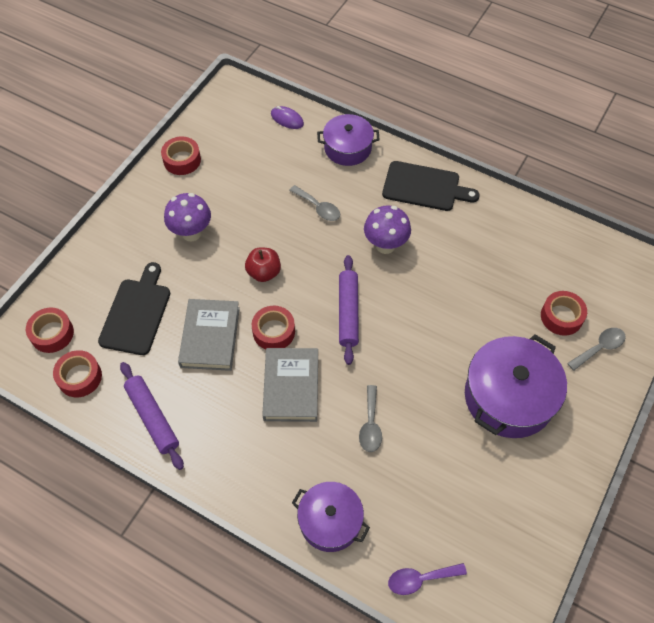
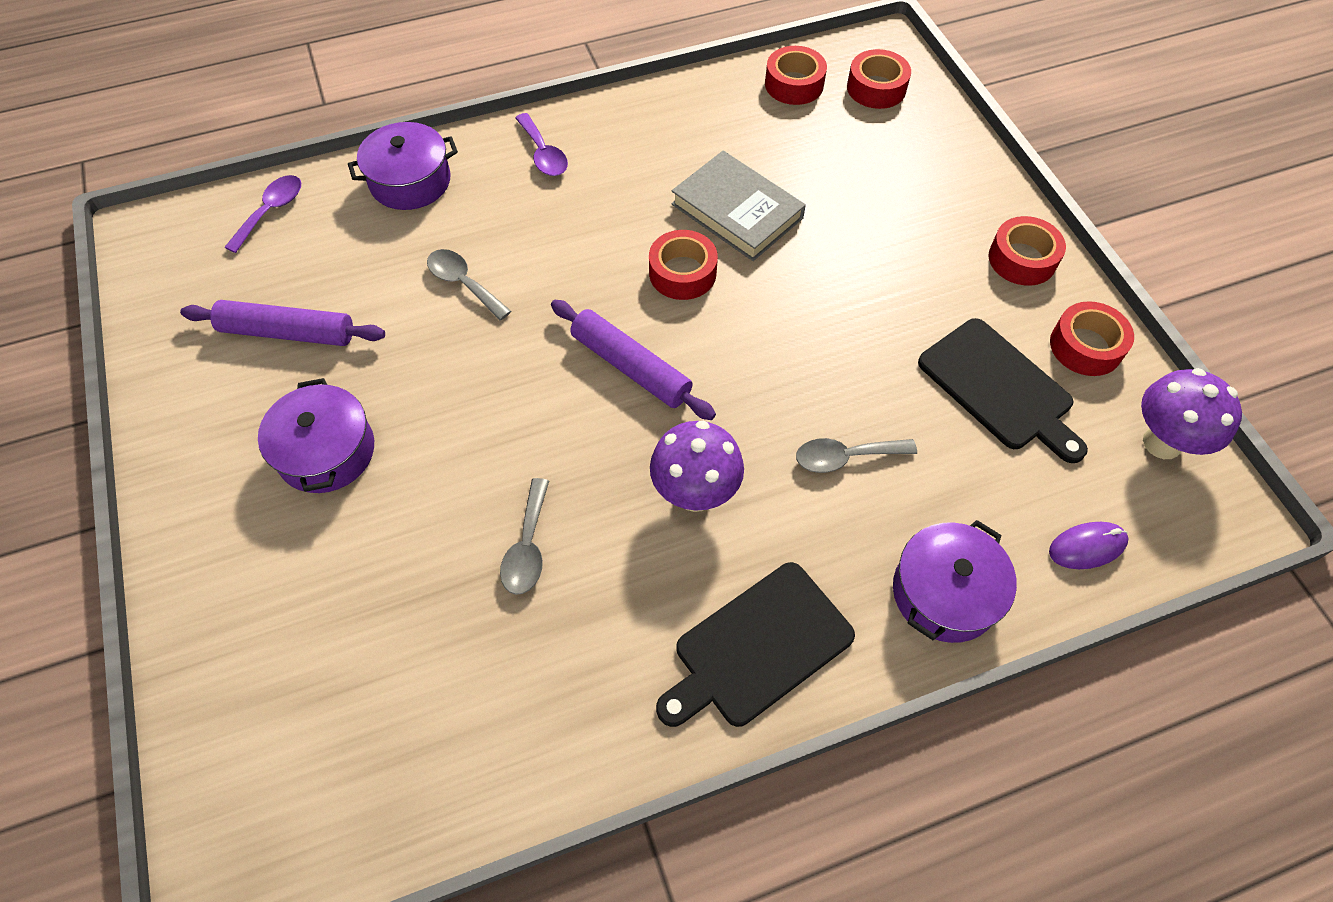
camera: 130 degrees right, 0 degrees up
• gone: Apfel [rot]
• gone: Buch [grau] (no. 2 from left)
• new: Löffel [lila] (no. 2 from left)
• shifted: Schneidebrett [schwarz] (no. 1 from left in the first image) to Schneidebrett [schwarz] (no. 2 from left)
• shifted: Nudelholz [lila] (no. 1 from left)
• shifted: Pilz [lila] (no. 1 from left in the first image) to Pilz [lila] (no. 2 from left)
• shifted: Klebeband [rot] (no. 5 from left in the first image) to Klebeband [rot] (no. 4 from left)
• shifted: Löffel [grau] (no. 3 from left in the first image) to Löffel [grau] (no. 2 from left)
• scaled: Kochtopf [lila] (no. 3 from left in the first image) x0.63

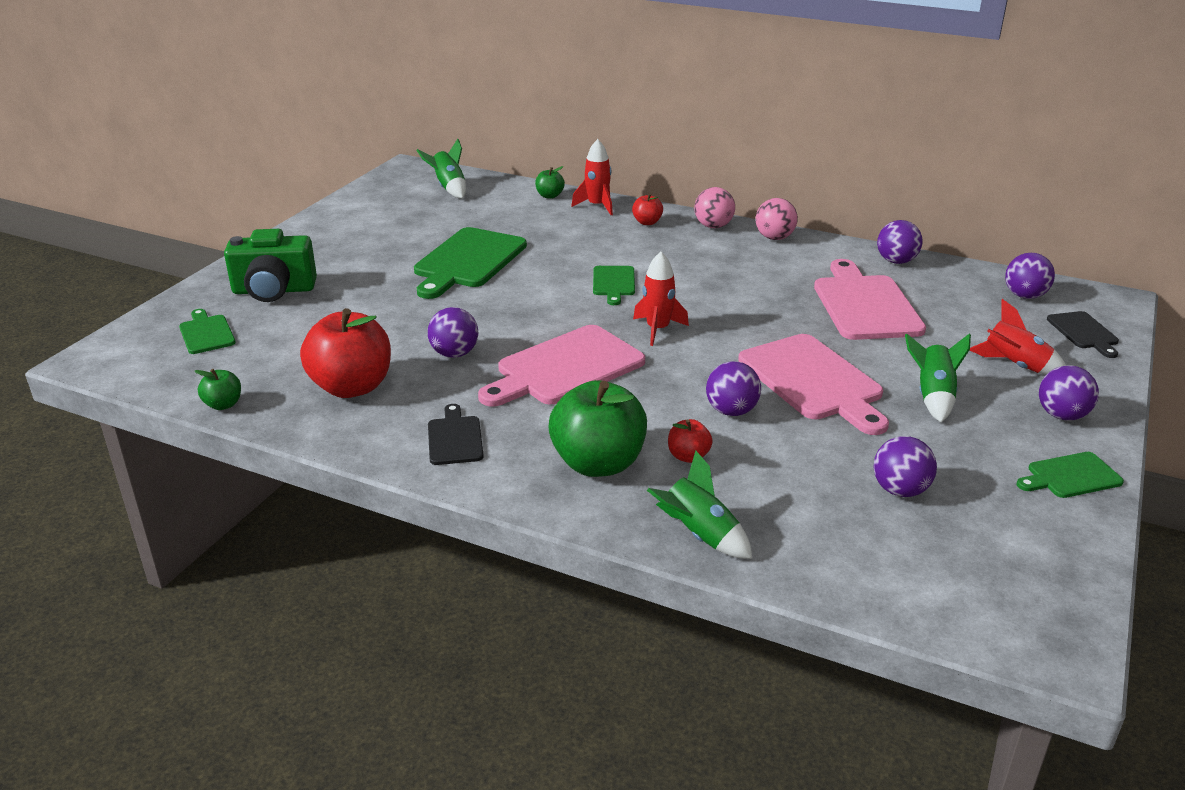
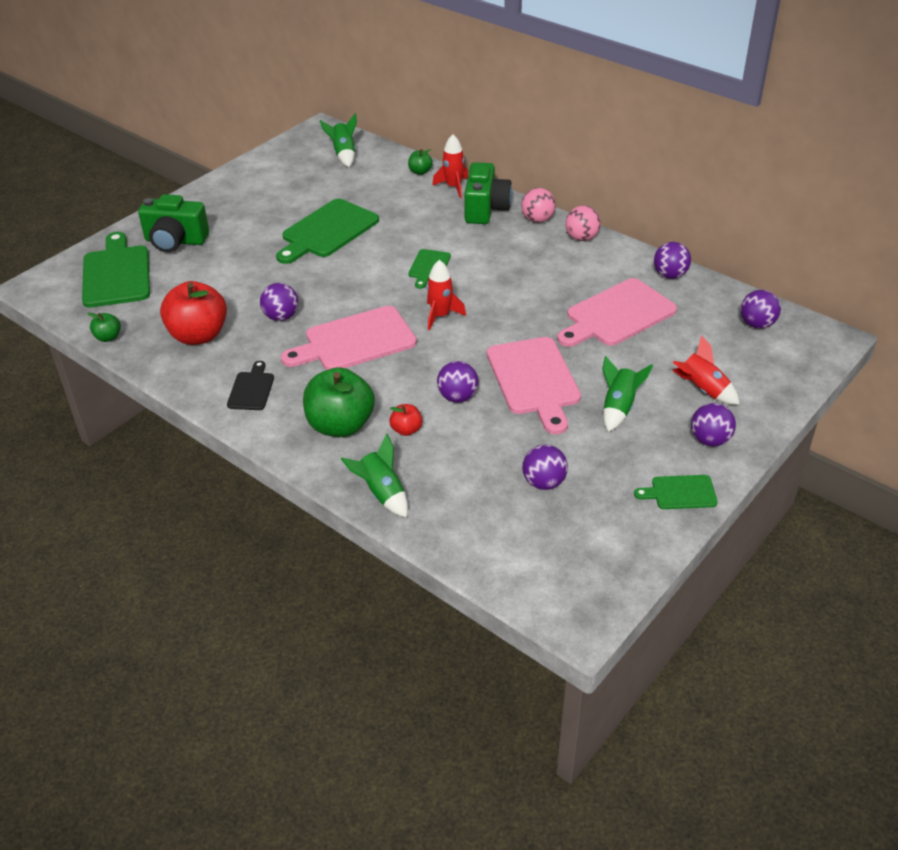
camera: 15 degrees right, 10 degrees up
• gone: Schneidebrett [schwarz] (no. 2 from left)
• swapped: Apfel [rot] (no. 2 from left) to Kamera [grün] (no. 2 from left)
• rotated: Schneidebrett [rosa] (no. 3 from left) 135 degrees counterclockwise
• scaled: Schneidebrett [grün] (no. 1 from left) x1.93

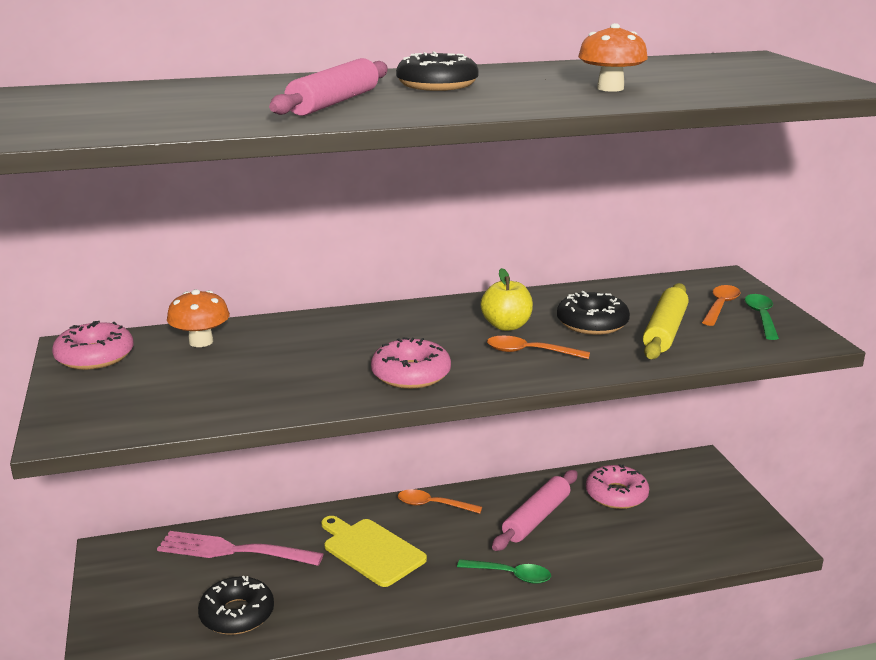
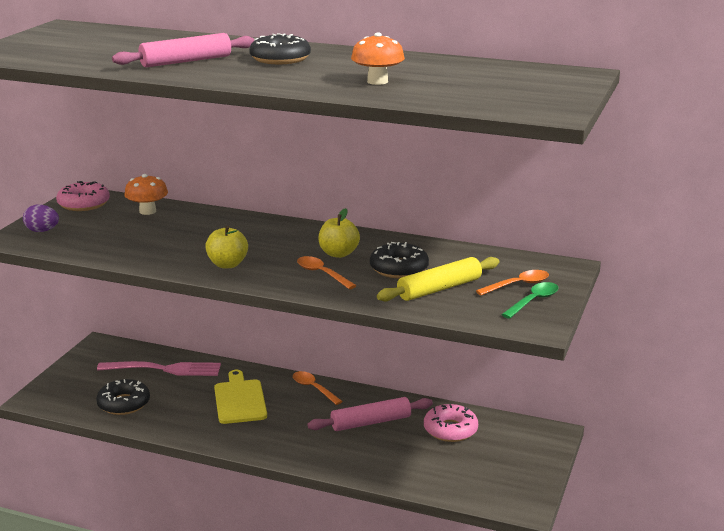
camera: 35 degrees right, 0 degrees up
• gone: Löffel [grün] (no. 1 from left)
• new: Ei [lila]
• swapped: Donut [rosa] (no. 2 from left) to Apfel [gelb] (no. 1 from left)
• rotated: Gabel [rosa] 135 degrees clockwise

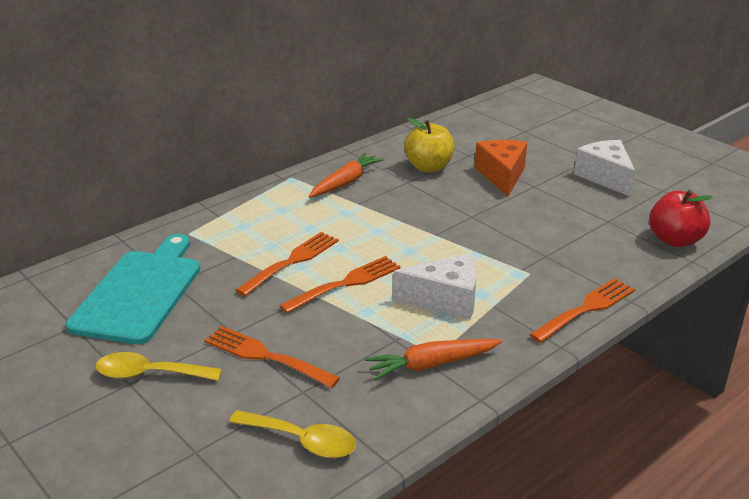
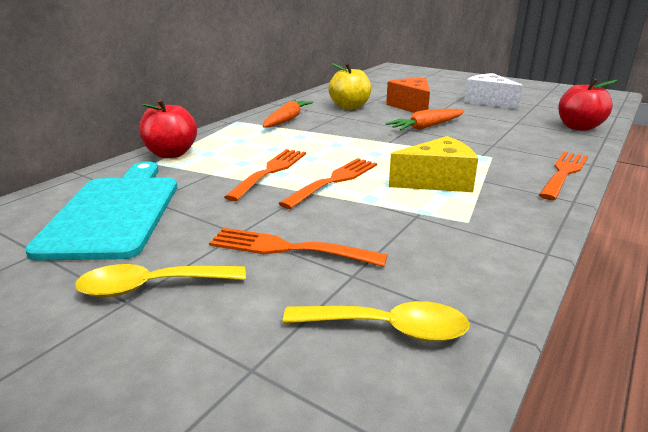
camera: 15 degrees left, 5 degrees down
• new: Apfel [rot] (no. 1 from left)
• shifted: Karotte [orange] (no. 2 from left)
• repainted: Käse [weiß] (no. 1 from left) to Käse [gelb]

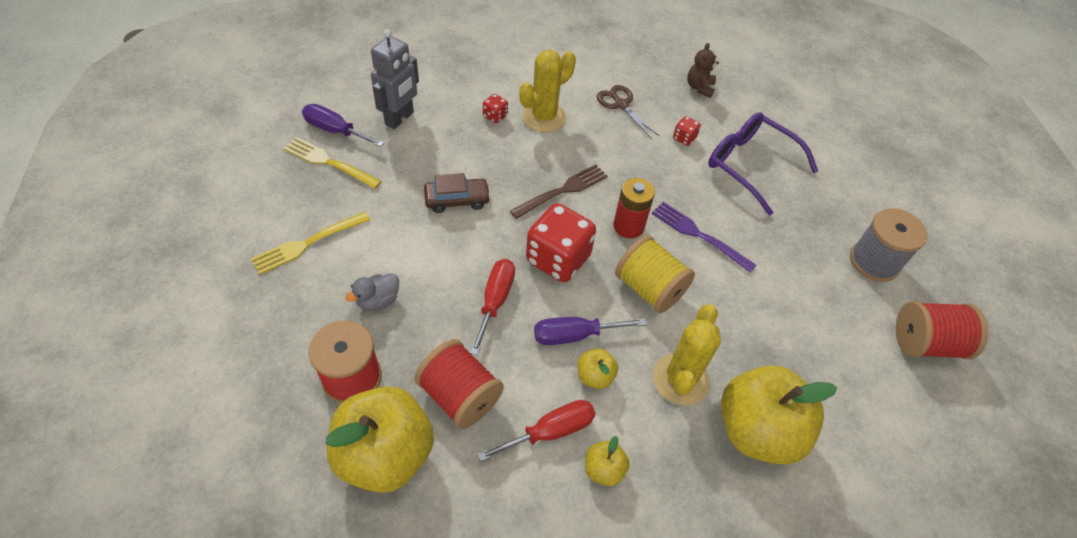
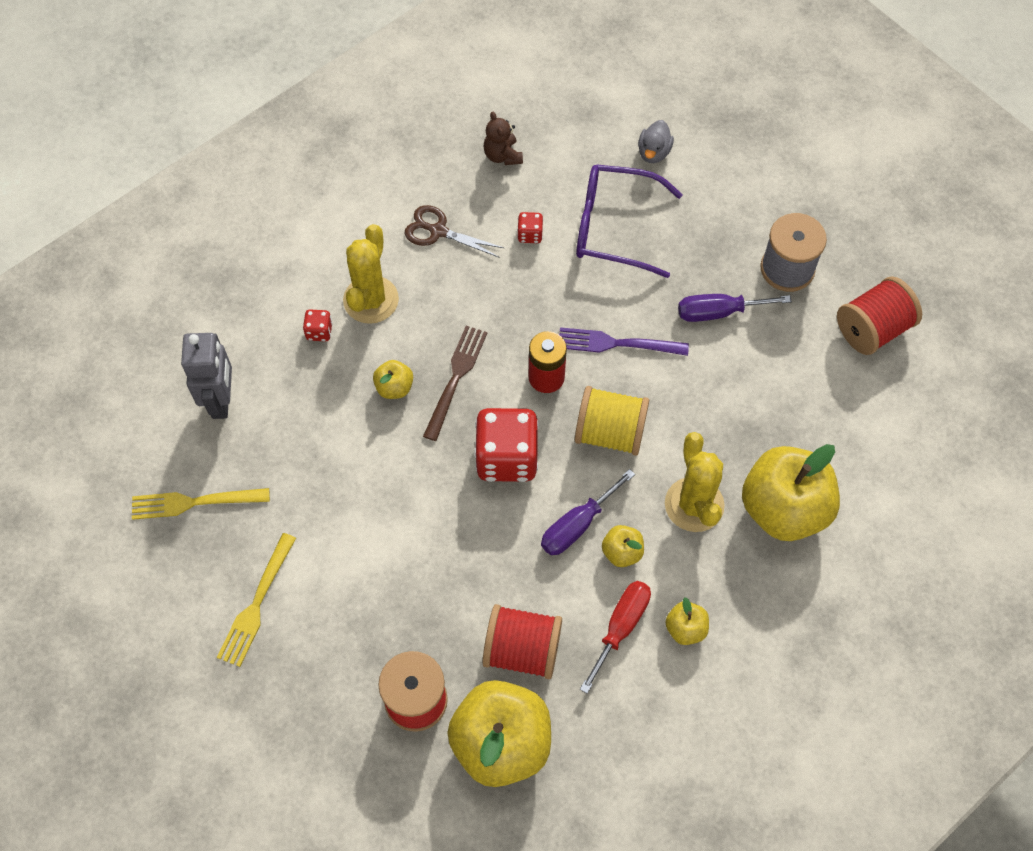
camera: 30 degrees left, 10 degrees up
• gone: Auto [braun]
• gone: Schraubenzieher [rot] (no. 1 from left)
• new: Apfel [gelb] (no. 1 from left)
• shifted: Schraubenzieher [lila] (no. 1 from left in the first image) to Schraubenzieher [lila] (no. 2 from left)
• shifted: Ente [grau]

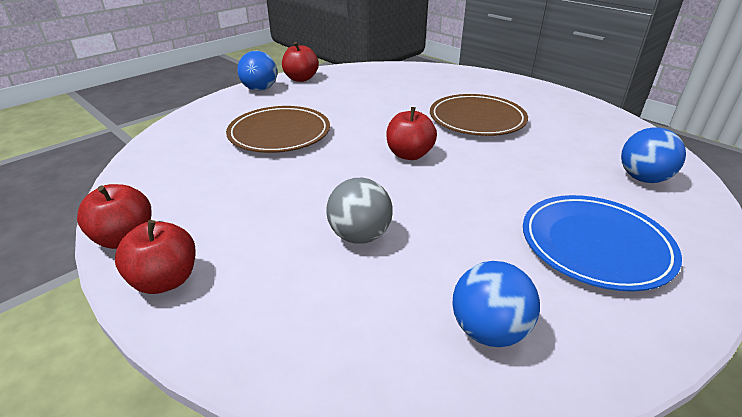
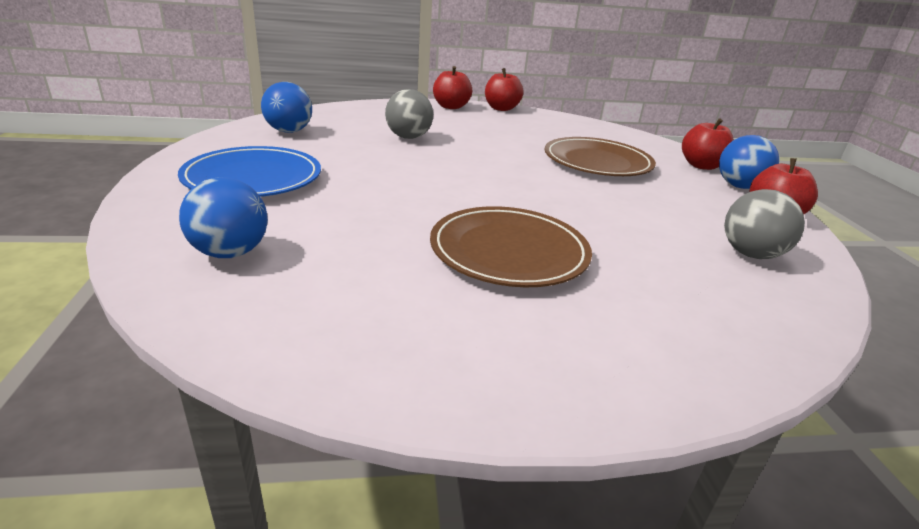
camera: 125 degrees right, 5 degrees down
• new: Ball [grau] (no. 2 from left)
• shifted: Apfel [rot] (no. 4 from left in the first image) to Apfel [rot] (no. 3 from left)

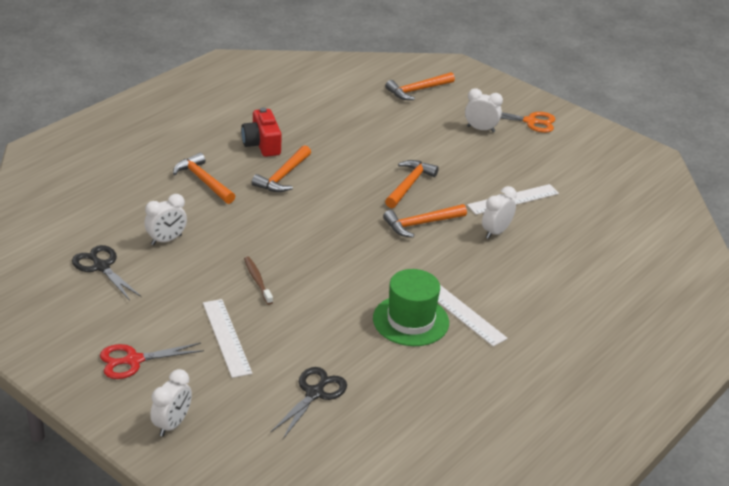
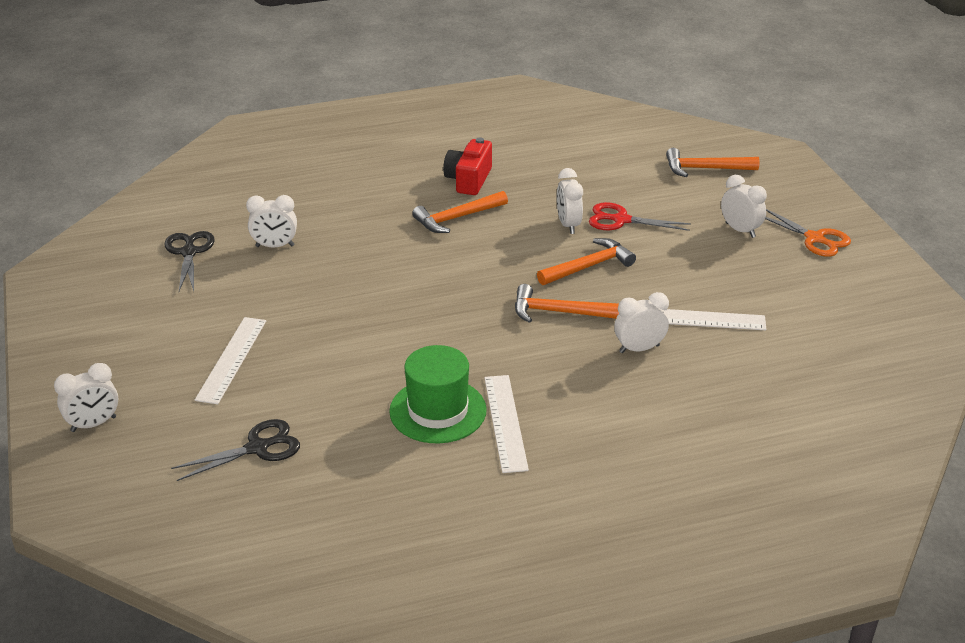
camera: 35 degrees right, 0 degrees up
• gone: Hammer [orange] (no. 1 from left)
• gone: Zahnbürste [braun]
• new: Wecker [weiß] (no. 3 from left)
• shifted: Schere [rot]

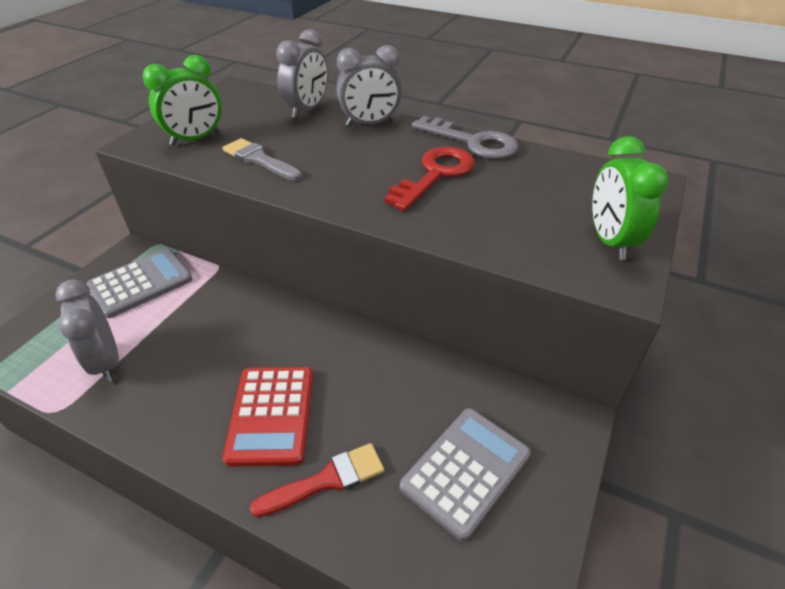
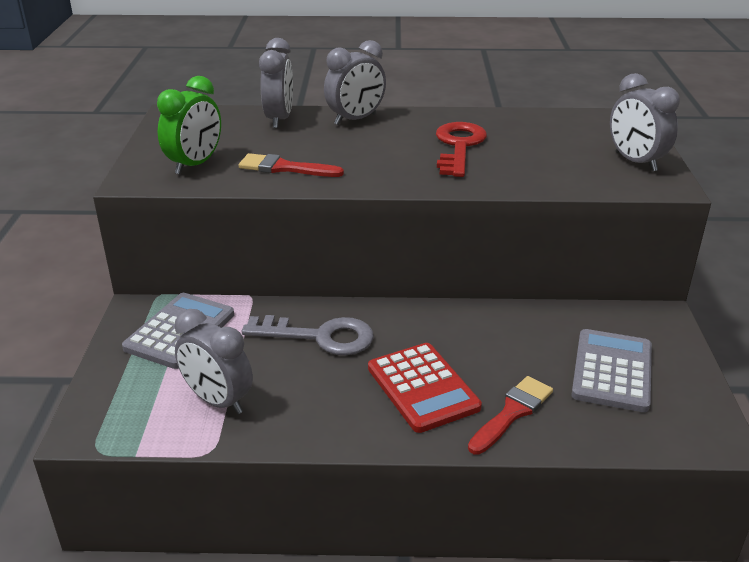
camera: 25 degrees left, 10 degrees down
• shifted: Schlüssel [grau]
• repainted: Pinsel [grau] to Pinsel [rot] (no. 1 from left)
• repainted: Wecker [grün] (no. 2 from left) to Wecker [grau] (no. 4 from left)

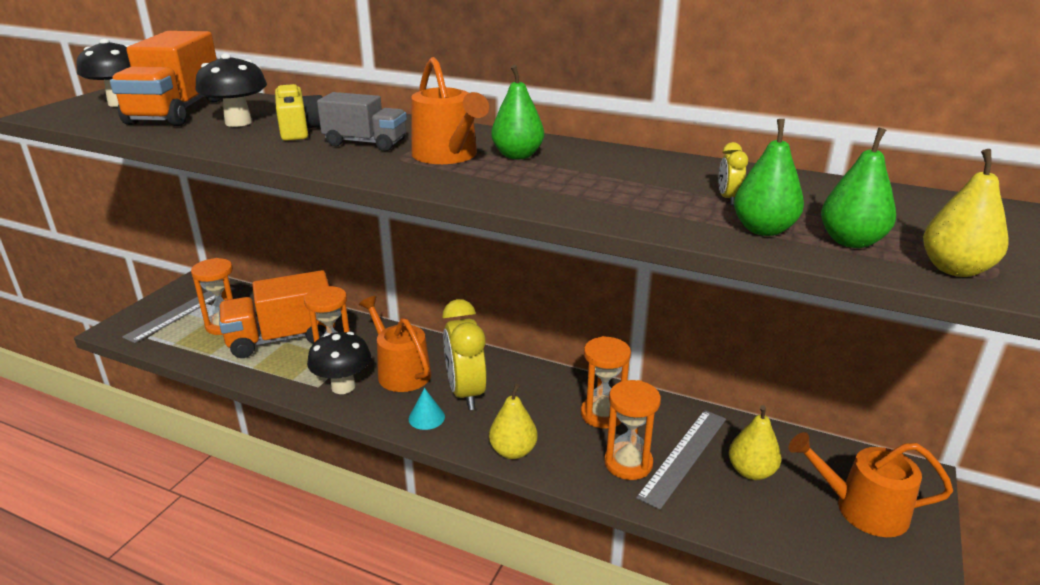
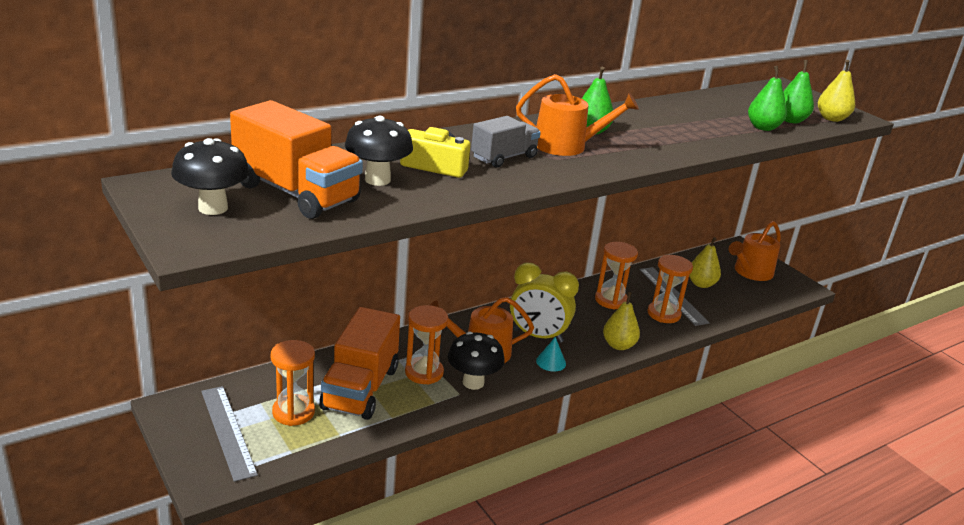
camera: 60 degrees left, 0 degrees up
• gone: Wecker [gelb] (no. 2 from left)

